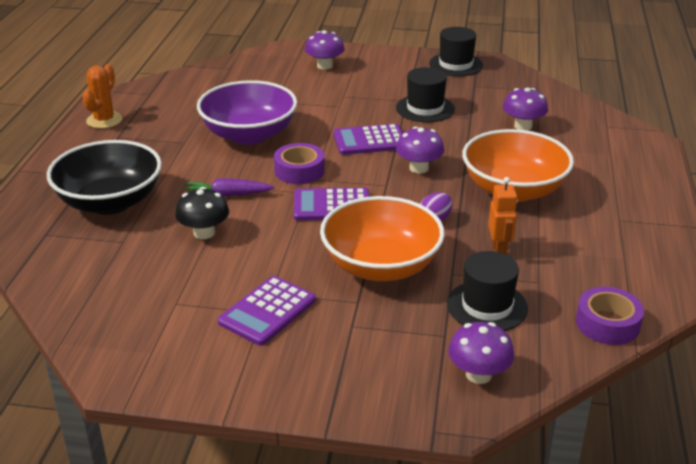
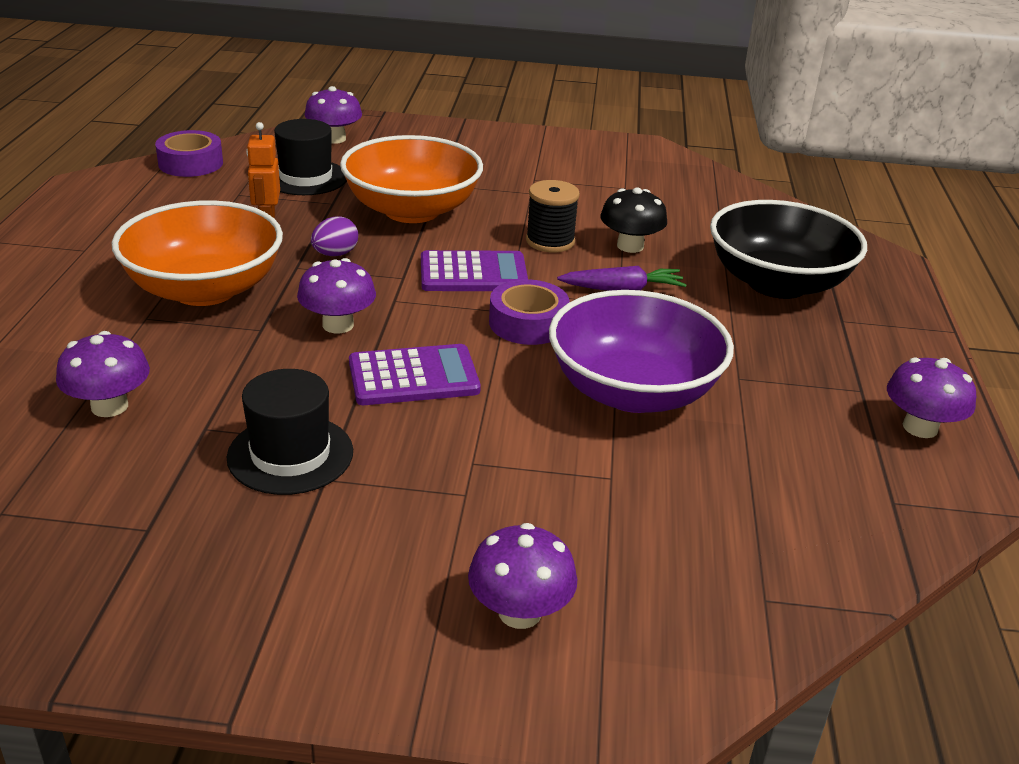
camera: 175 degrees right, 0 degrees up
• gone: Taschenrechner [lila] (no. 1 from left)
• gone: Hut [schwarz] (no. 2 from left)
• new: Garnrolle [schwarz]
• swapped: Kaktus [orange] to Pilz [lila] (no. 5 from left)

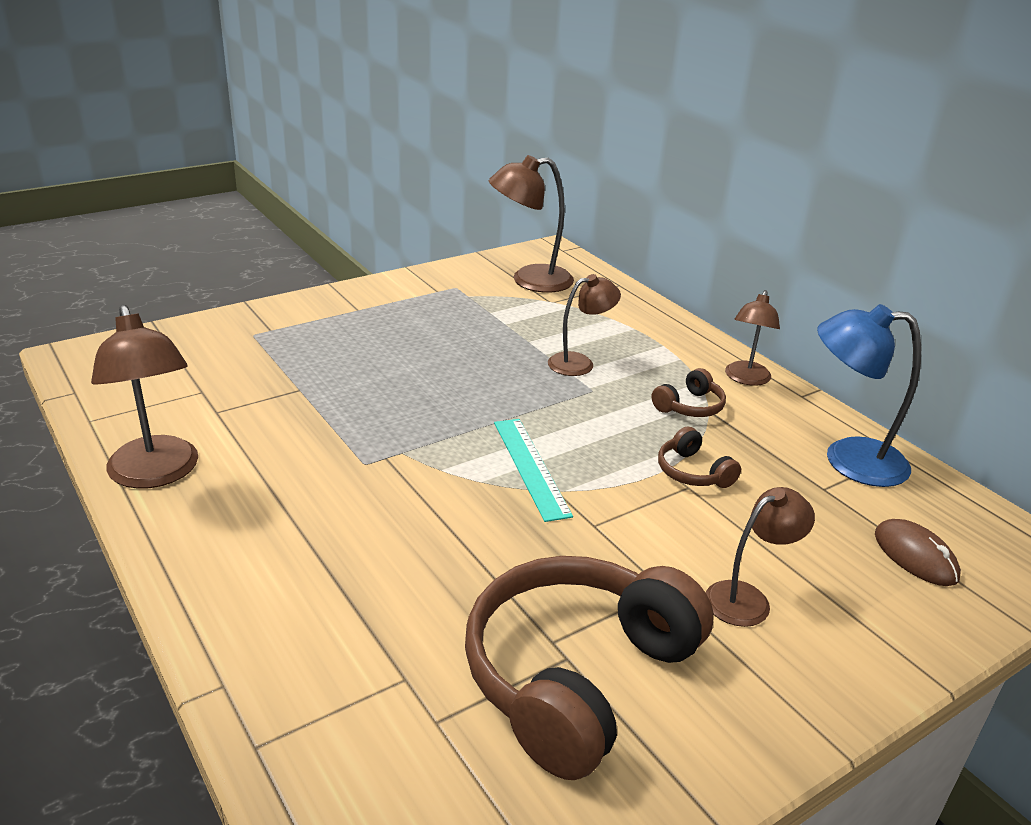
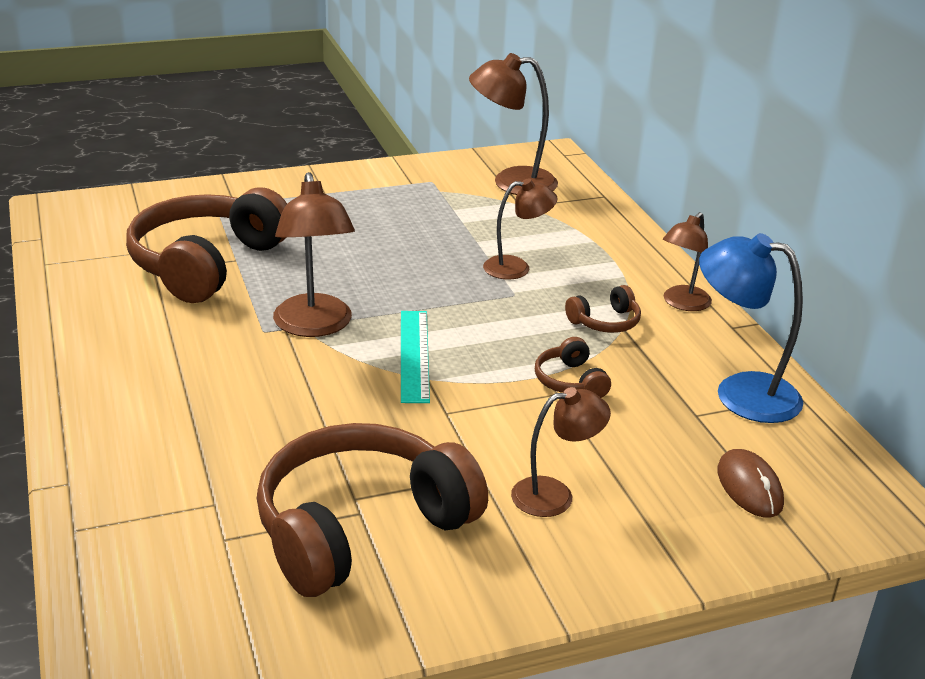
camera: 15 degrees right, 0 degrees up
• new: Kopfhörer [braun] (no. 1 from left)
• shifted: Lampe [braun] (no. 1 from left)

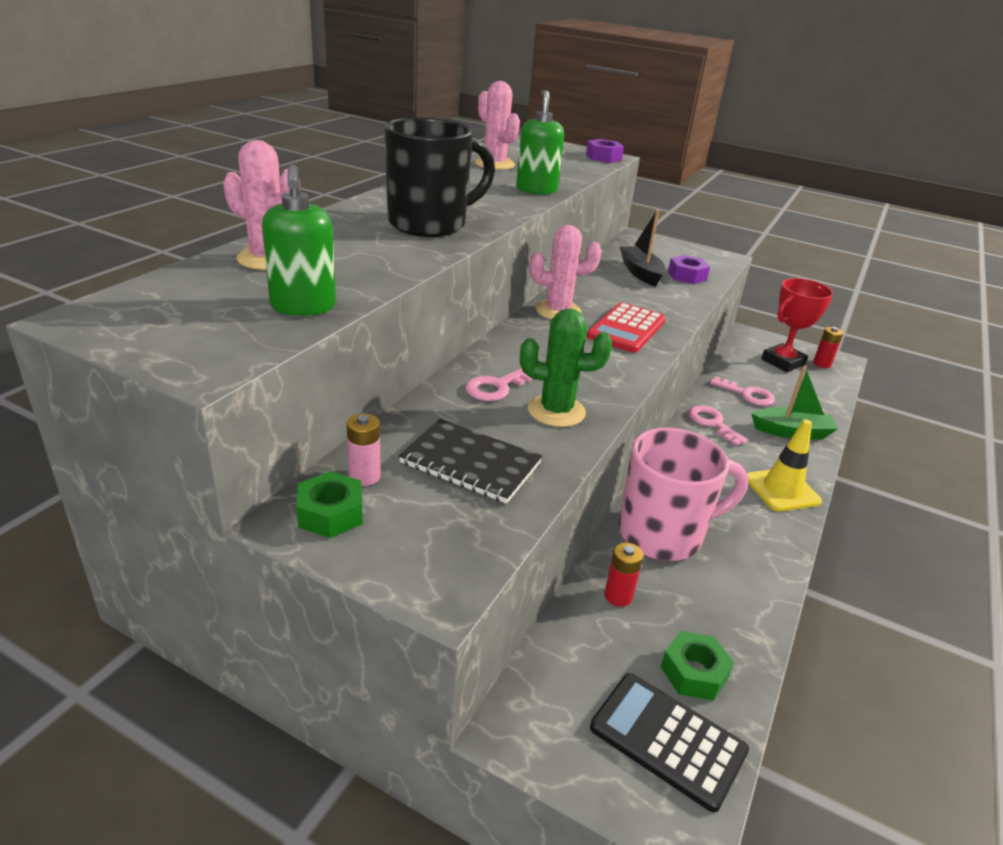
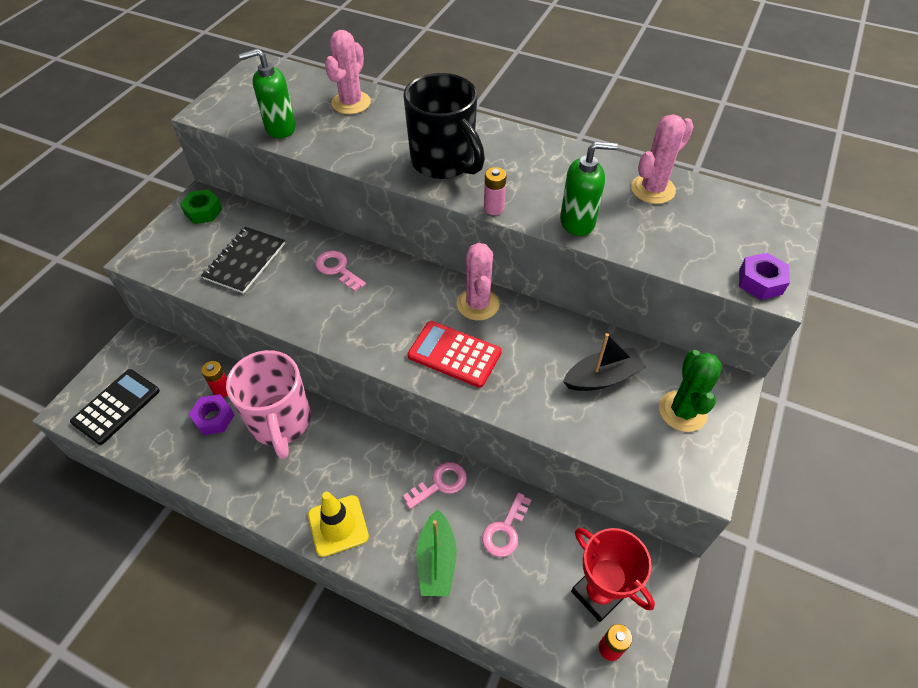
camera: 90 degrees right, 20 degrees up
• gone: Sechskantmutter [grün] (no. 2 from left)
• shifted: Batterie [rosa]
• shifted: Kaktus [grün]
• shifted: Sechskantmutter [lila] (no. 2 from left in the first image) to Sechskantmutter [lila] (no. 1 from left)

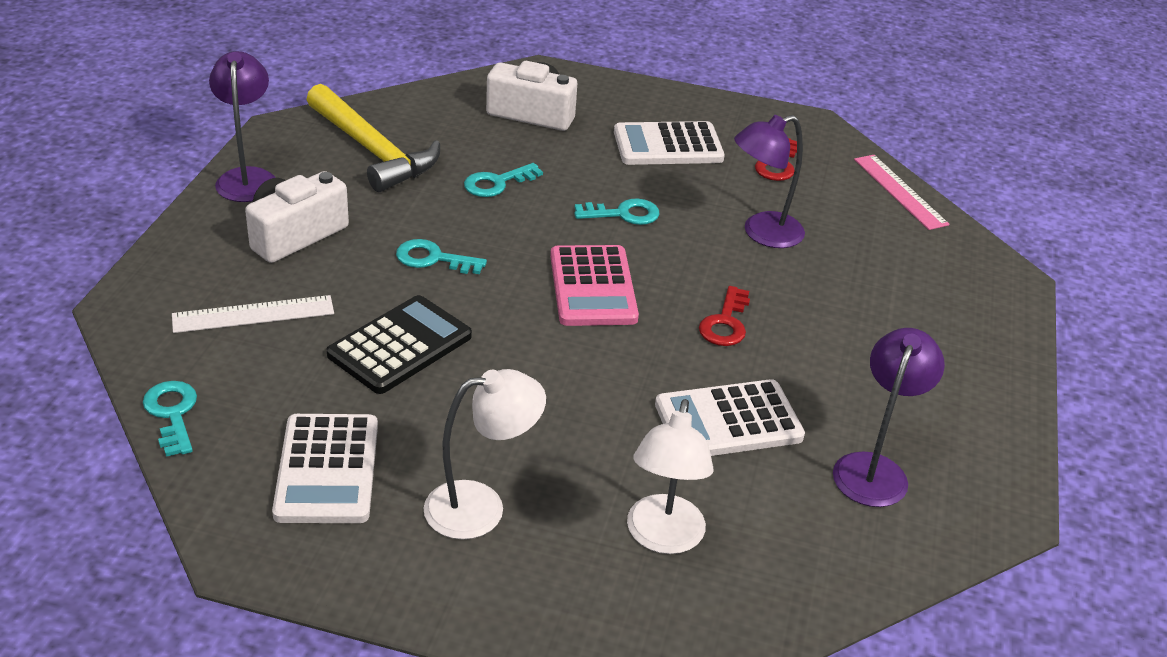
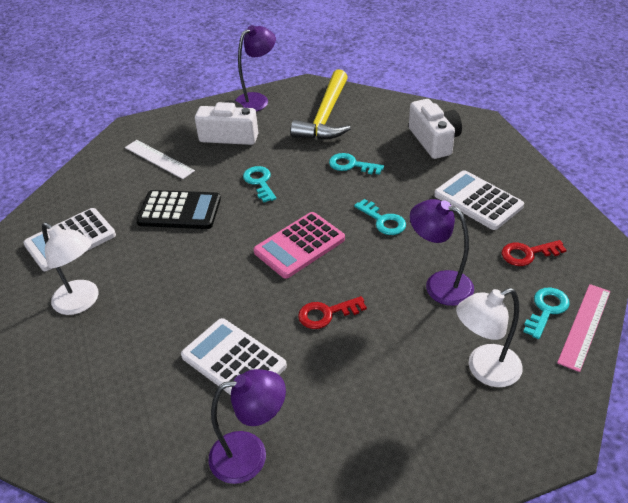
camera: 60 degrees right, 5 degrees up
• shifted: Schlüssel [türkis] (no. 1 from left in the first image) to Schlüssel [türkis] (no. 4 from left)
• shifted: Lampe [weiß] (no. 2 from left)

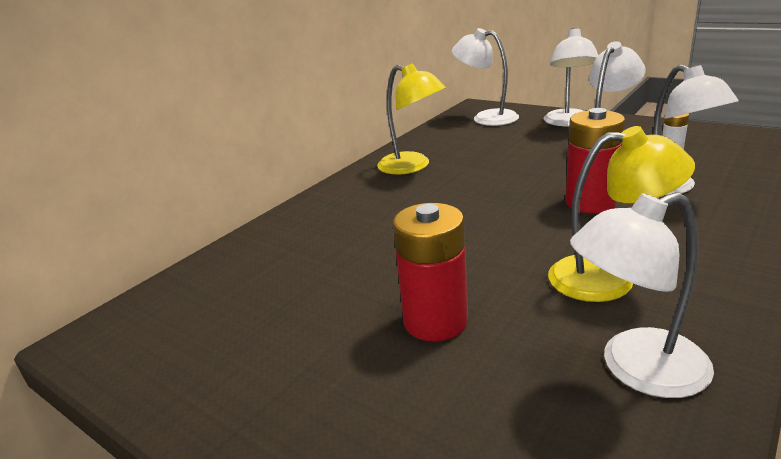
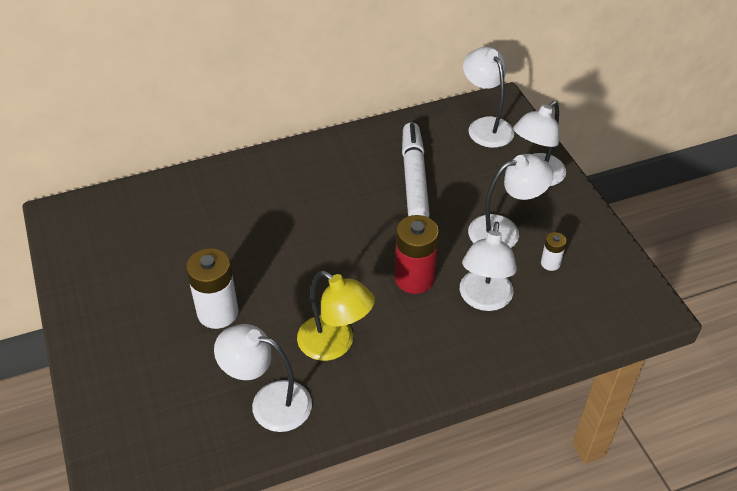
camera: 30 degrees right, 20 degrees up
• gone: Lampe [gelb] (no. 1 from left)
• new: Filzstift [weiß]
• repainted: Batterie [rot] (no. 1 from left) to Batterie [weiß] (no. 1 from left)

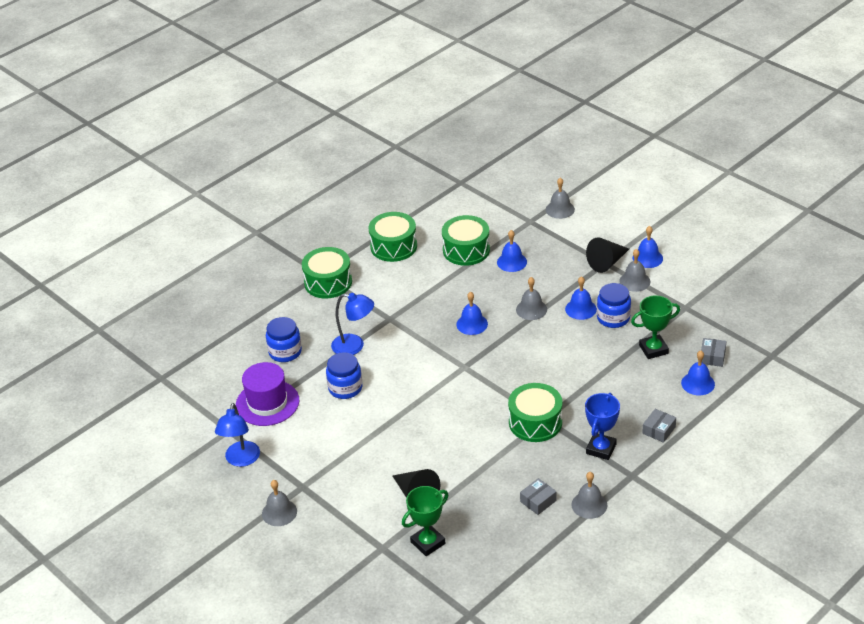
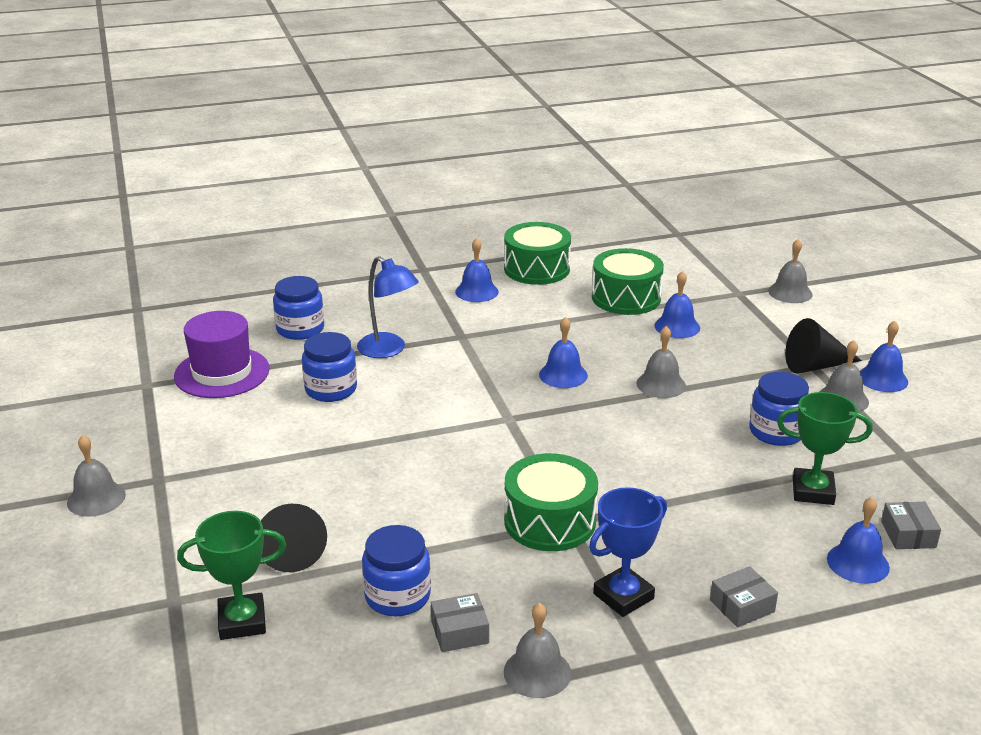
camera: 25 degrees right, 10 degrees down
• gone: Lampe [blau] (no. 1 from left)
• gone: Trommel [grün] (no. 1 from left)
• new: Einmachglas [blau] (no. 3 from left)
• shifted: Glocke [blau] (no. 3 from left in the first image) to Glocke [blau] (no. 1 from left)
• rotated: Schachtel [grau] (no. 3 from left) 45 degrees counterclockwise

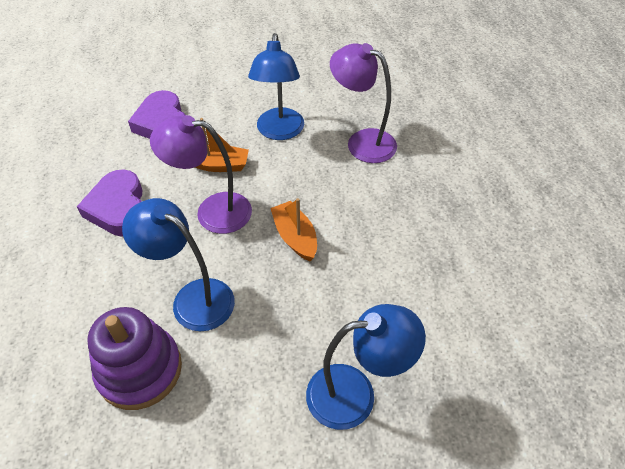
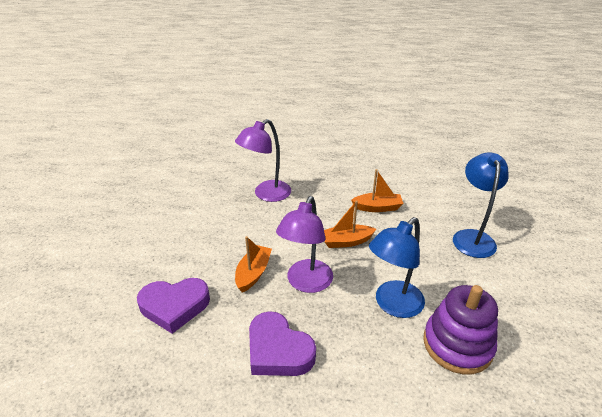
camera: 75 degrees left, 15 degrees down
• gone: Lampe [blau] (no. 2 from left)
• new: Boot [orange] (no. 3 from left)
• rotated: Herz [lila] (no. 1 from left in the first image) 45 degrees clockwise

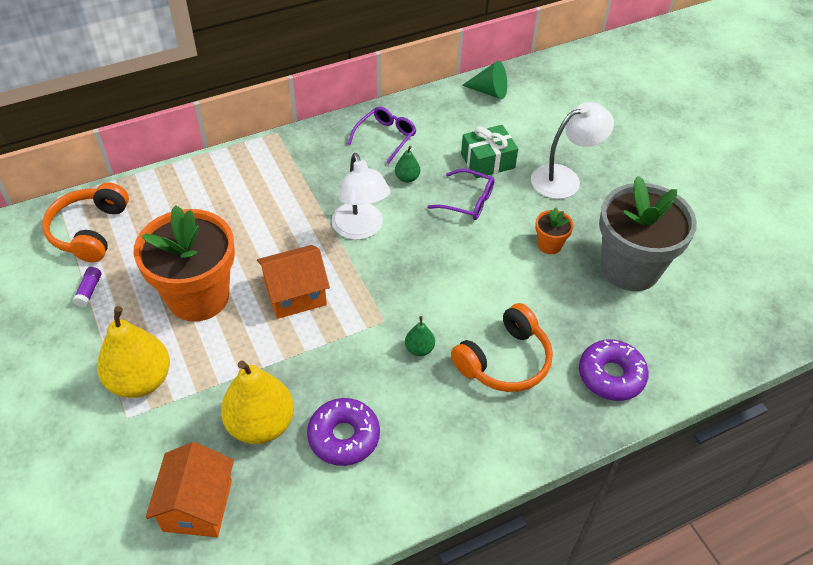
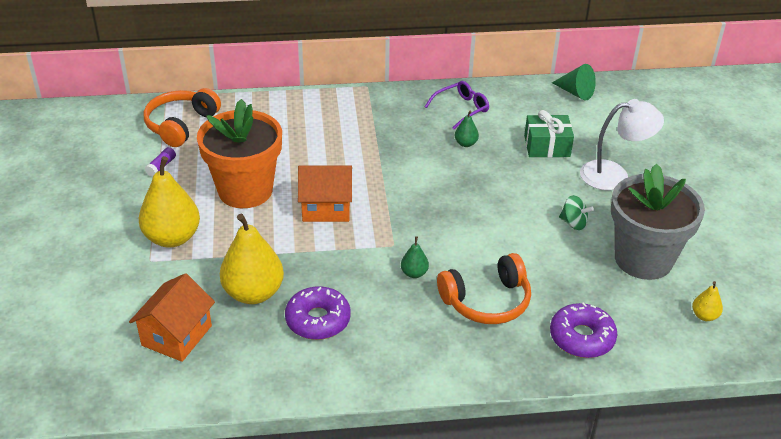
camera: 20 degrees right, 10 degrees down
• gone: Lampe [weiß] (no. 1 from left)
• gone: Brille [lila] (no. 2 from left)
• new: Birne [gelb] (no. 3 from left)
• swapped: Blumentopf [orange] (no. 2 from left) to Kreisel [grün]

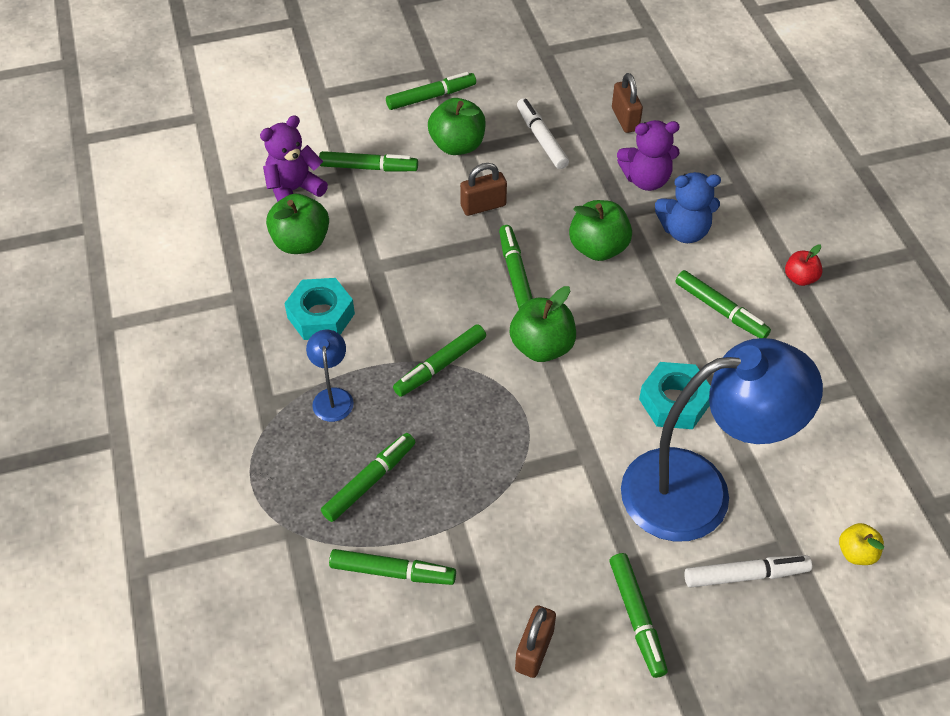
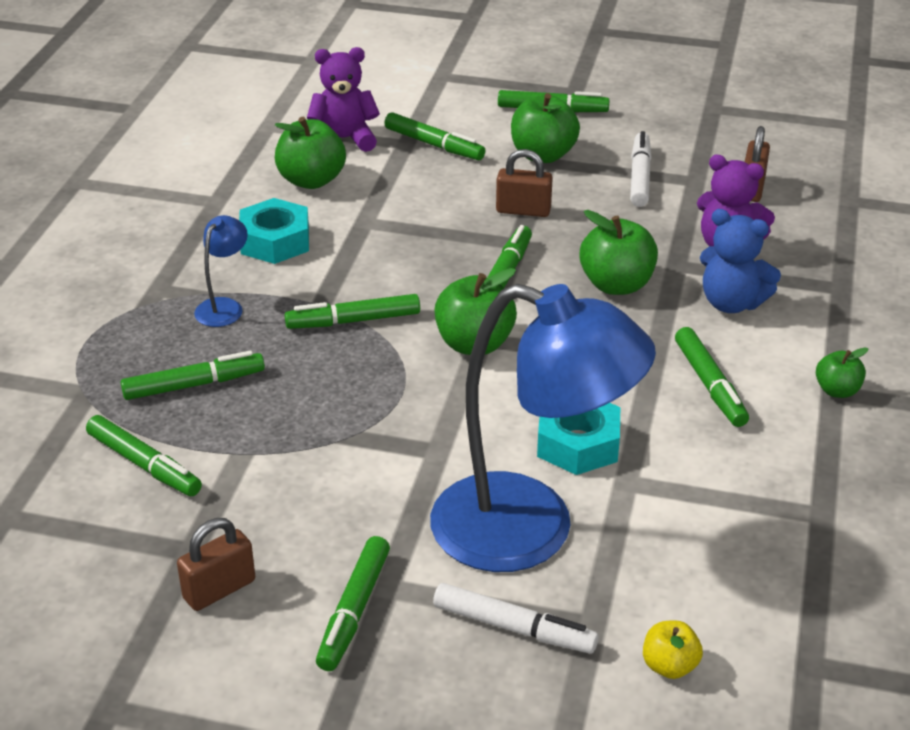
camera: 30 degrees right, 15 degrees down
• repainted: Apfel [rot] to Apfel [grün] (no. 5 from left)

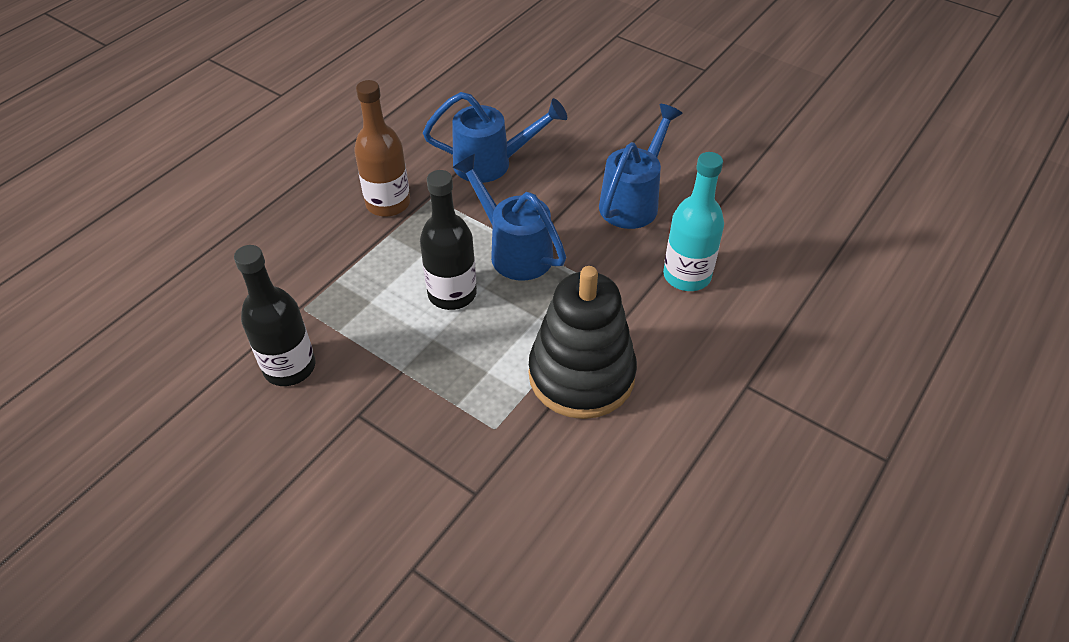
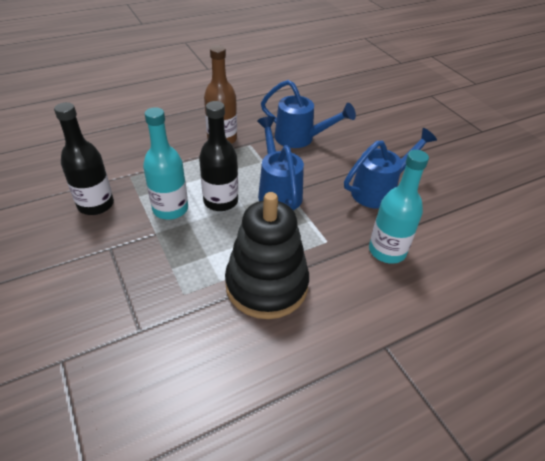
camera: 25 degrees right, 5 degrees down
• new: Flasche [türkis] (no. 1 from left)

